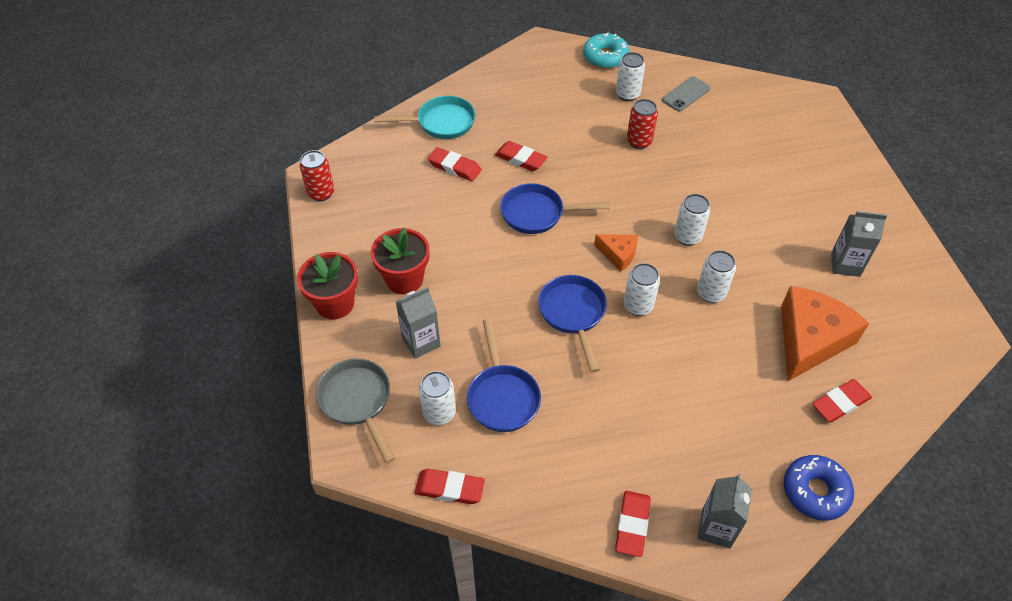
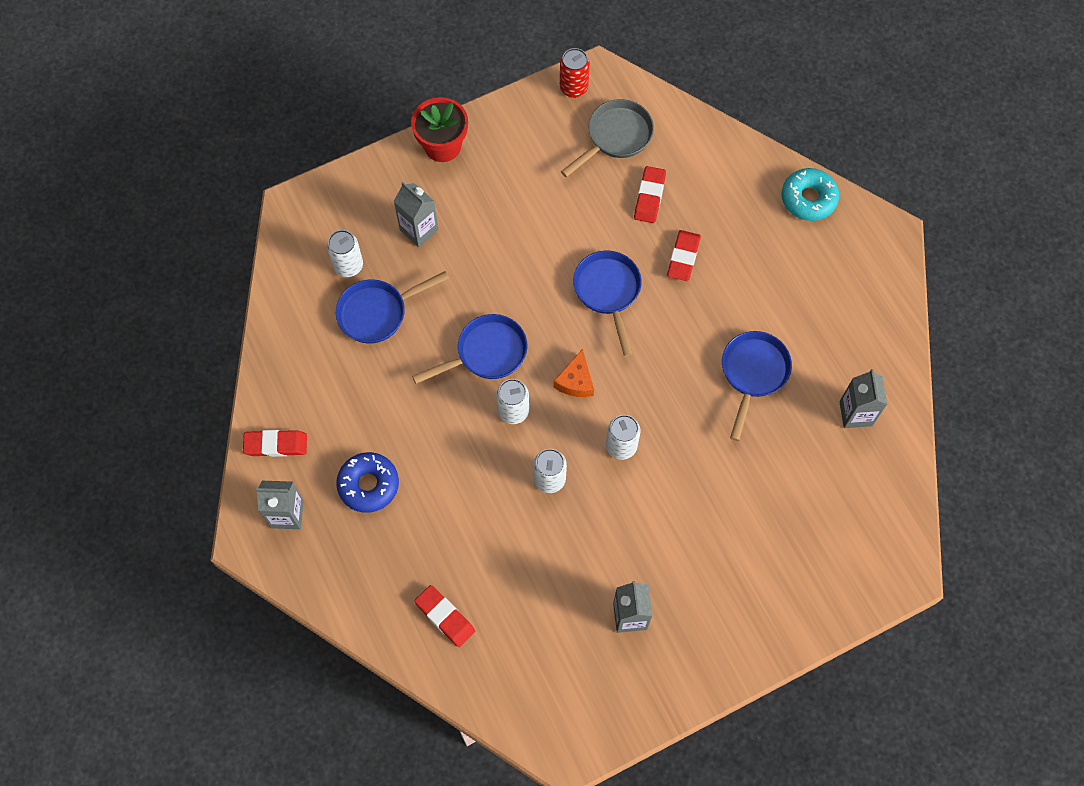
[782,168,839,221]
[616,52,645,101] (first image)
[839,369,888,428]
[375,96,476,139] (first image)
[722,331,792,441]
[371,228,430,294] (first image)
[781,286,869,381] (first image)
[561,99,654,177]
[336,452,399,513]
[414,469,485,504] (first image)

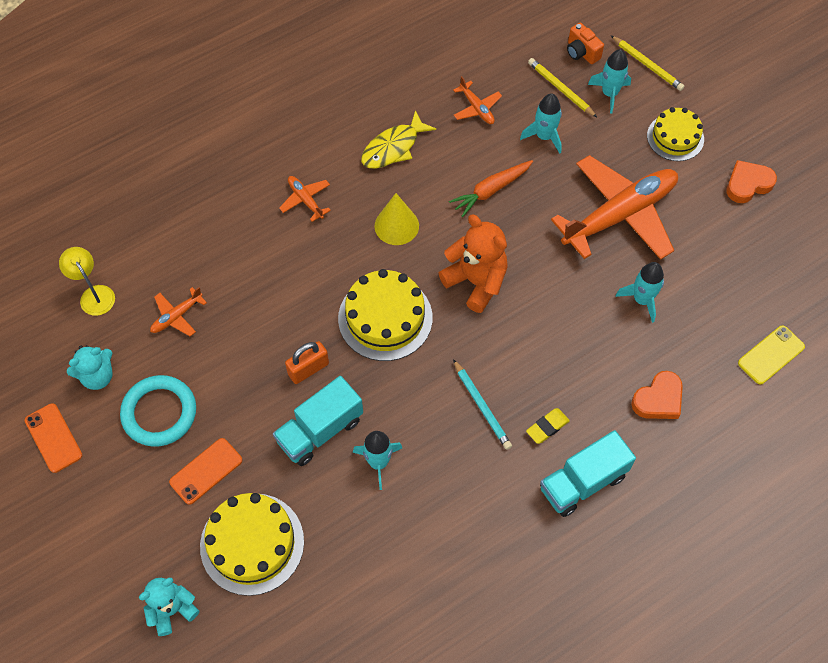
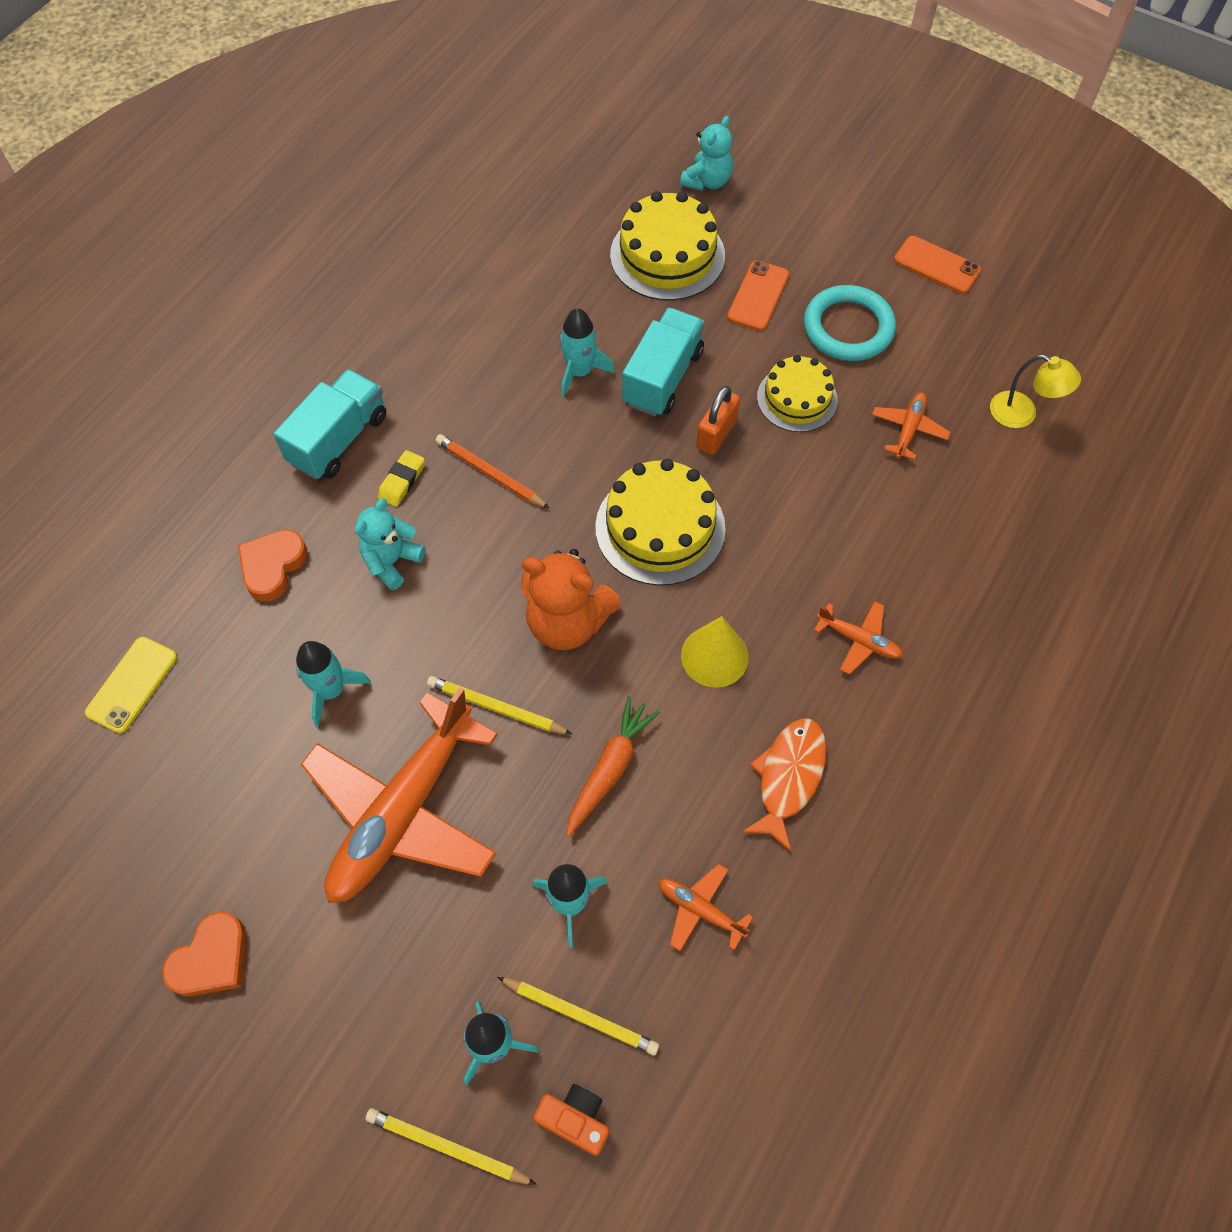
[757,355,838,432]
[742,718,827,852]
[355,498,425,590]
[435,434,549,508]
[427,676,572,734]

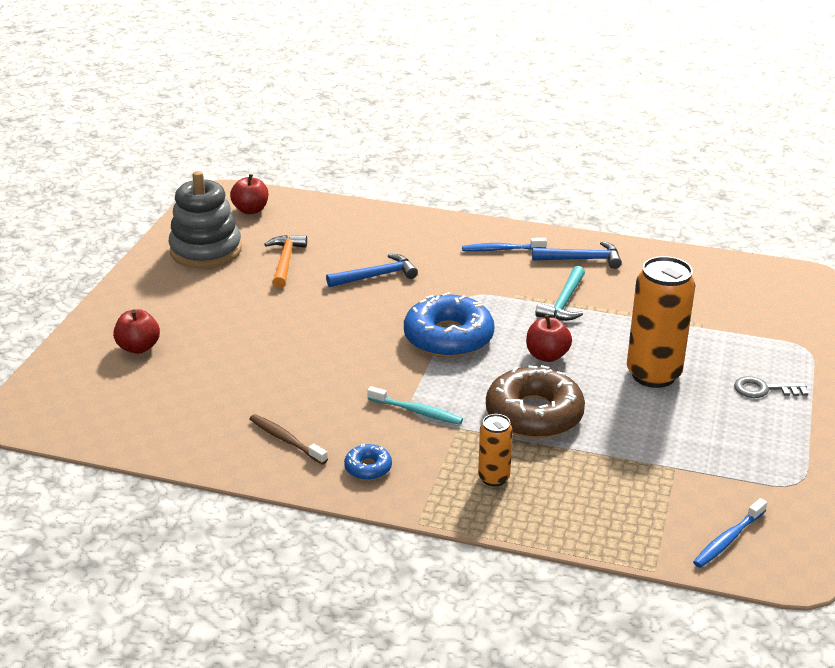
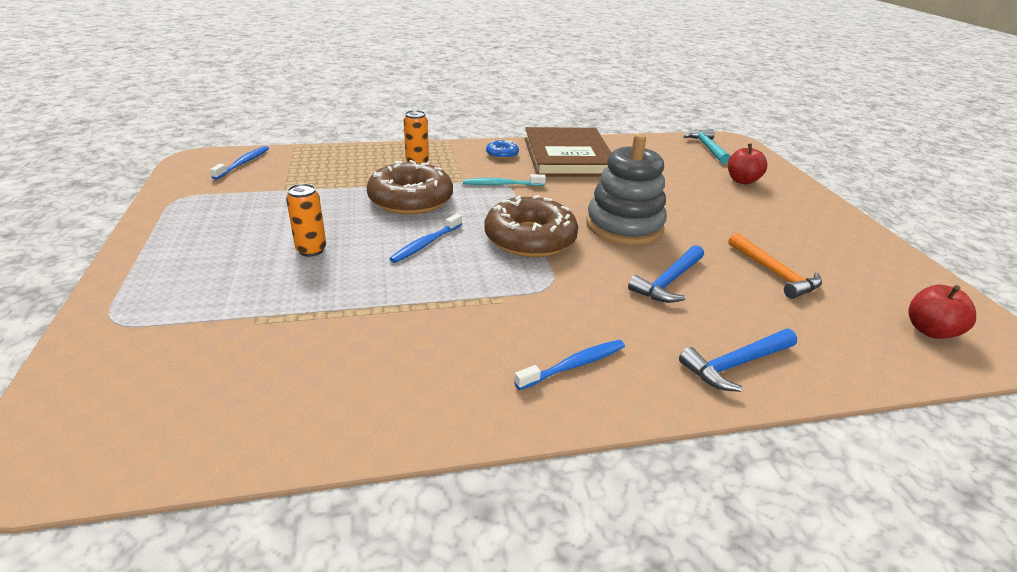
[586,134,667,245]
[679,329,797,392]
[286,184,326,257]
[683,129,731,164]
[485,195,578,257]
[389,213,462,263]
[734,376,808,398] (first image)
[525,127,611,176]

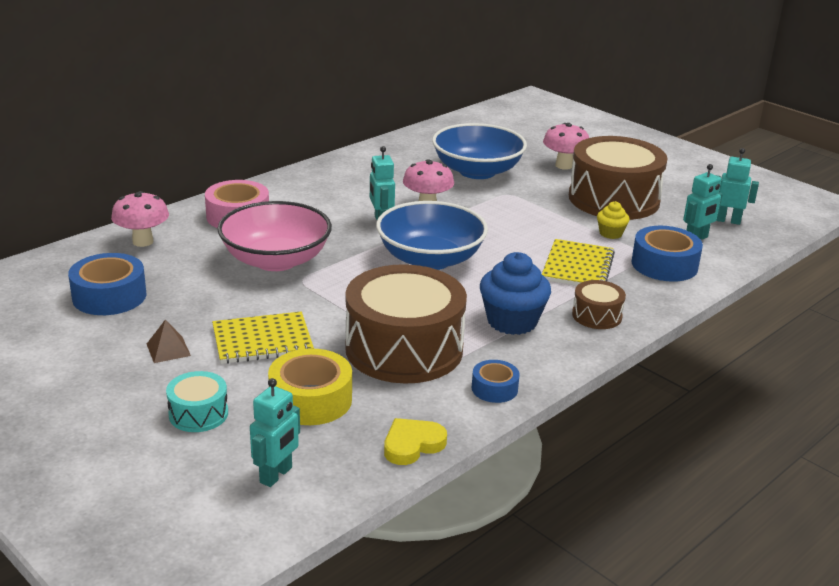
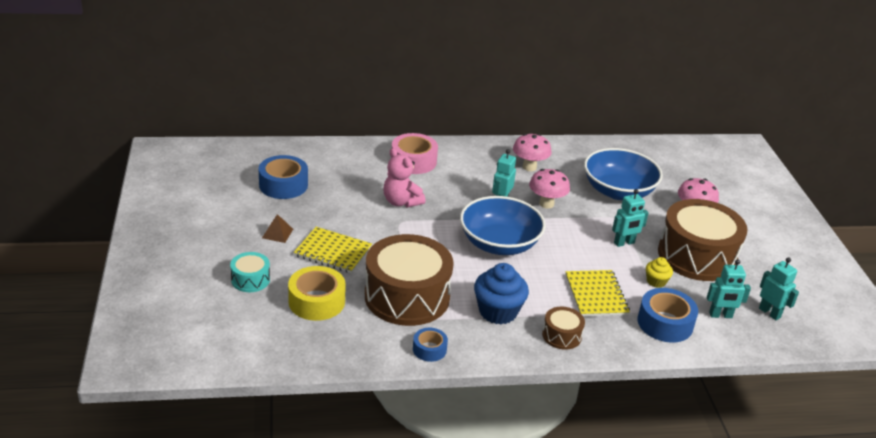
[513,134,552,171]
[383,148,426,208]
[565,270,630,317]
[612,189,649,247]
[384,418,447,465] (first image)

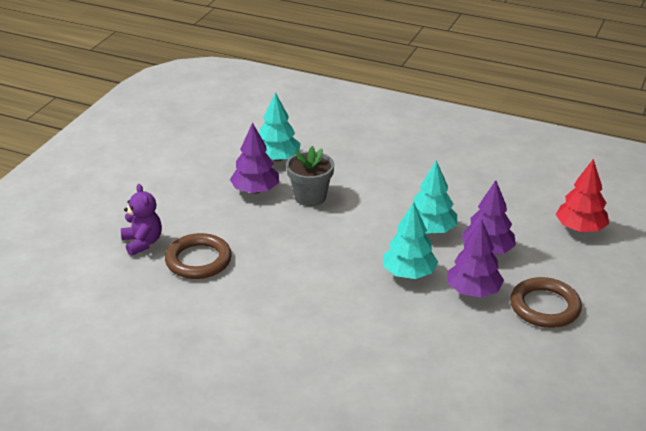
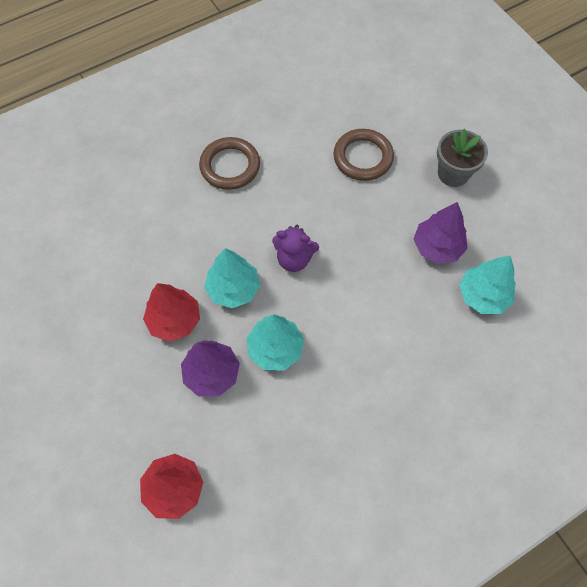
[437,129,488,187]
[272,225,319,272]
[143,283,200,342]
[199,137,260,190]

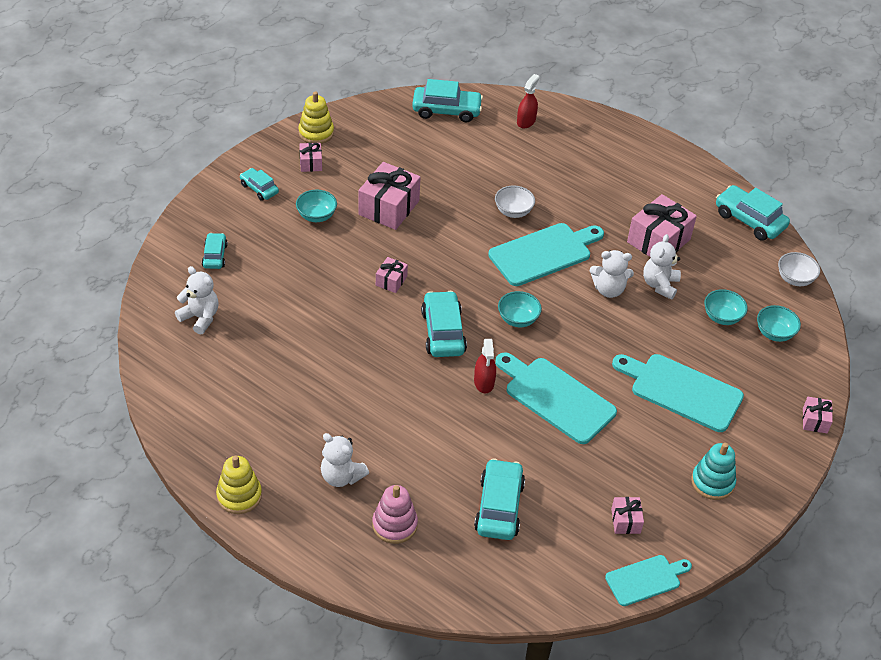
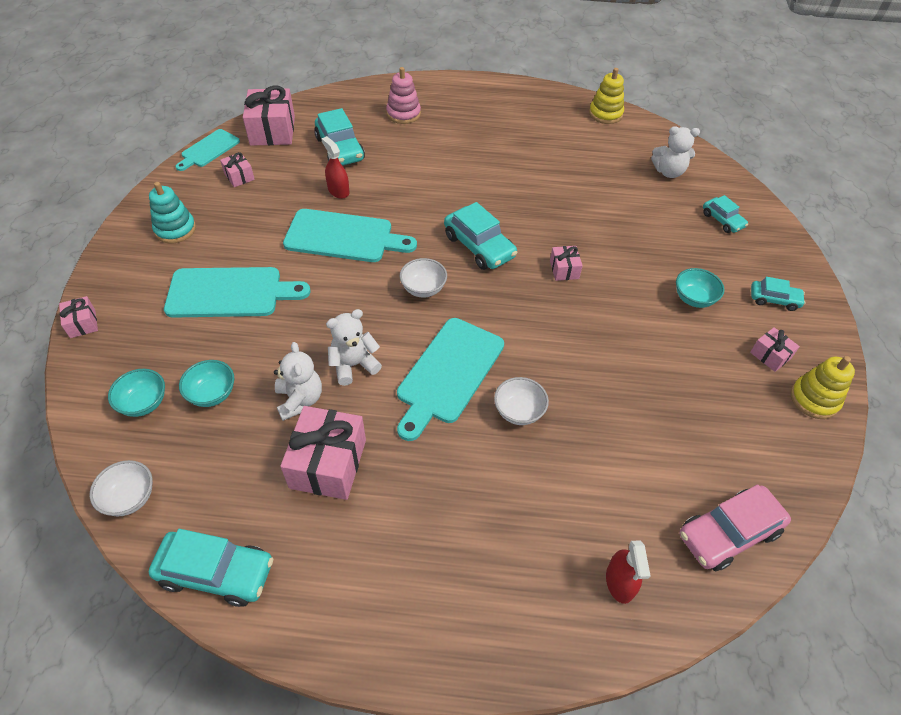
[680,485,791,571]
[243,86,295,146]
[400,258,447,297]
[321,136,349,199]
[321,433,369,487] (first image)
[589,68,624,124]

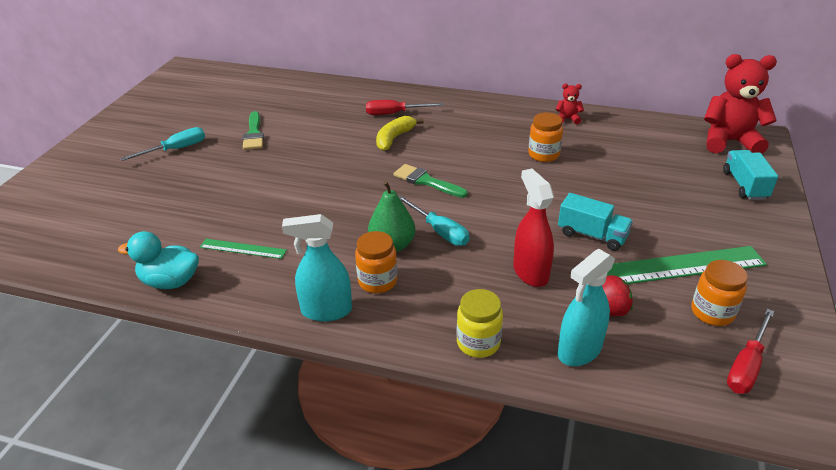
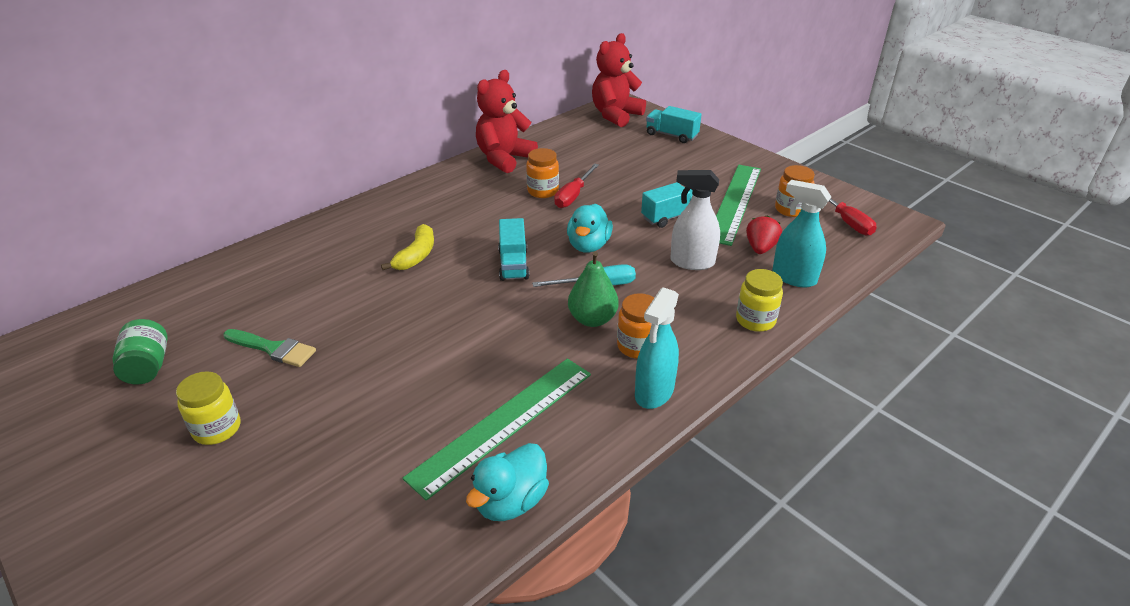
[476,70,538,173]
[554,164,599,208]
[381,224,434,270]
[176,371,240,445]
[498,218,529,281]
[670,170,720,270]
[403,359,591,501]
[772,180,831,287]
[567,204,613,253]
[113,319,168,384]

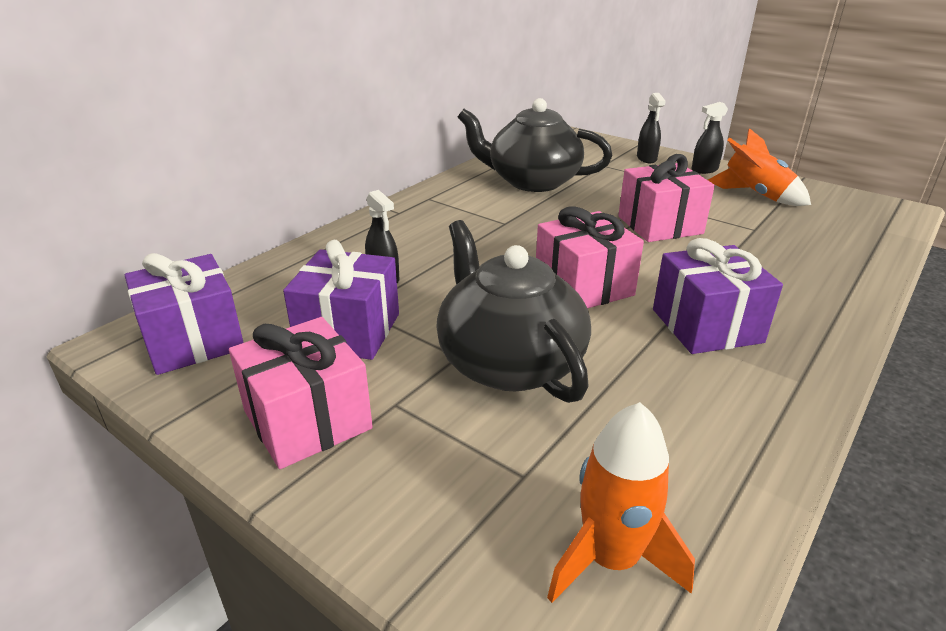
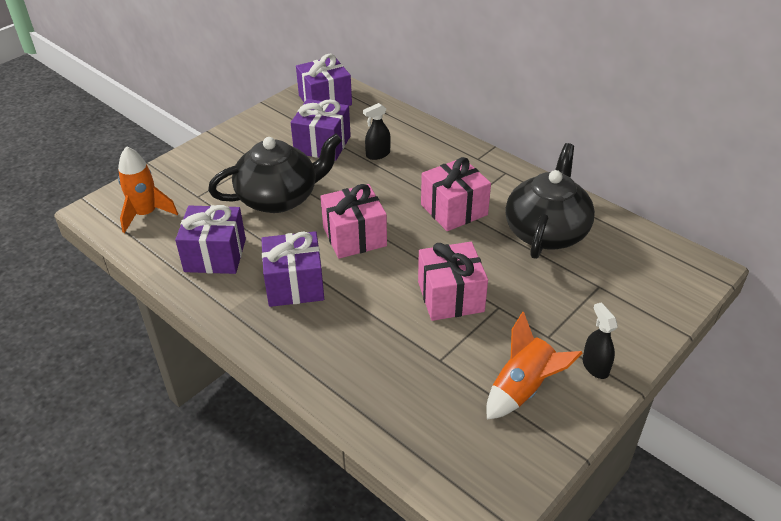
[637,93,665,163] (first image)
[421,157,491,231]
[175,205,246,274]

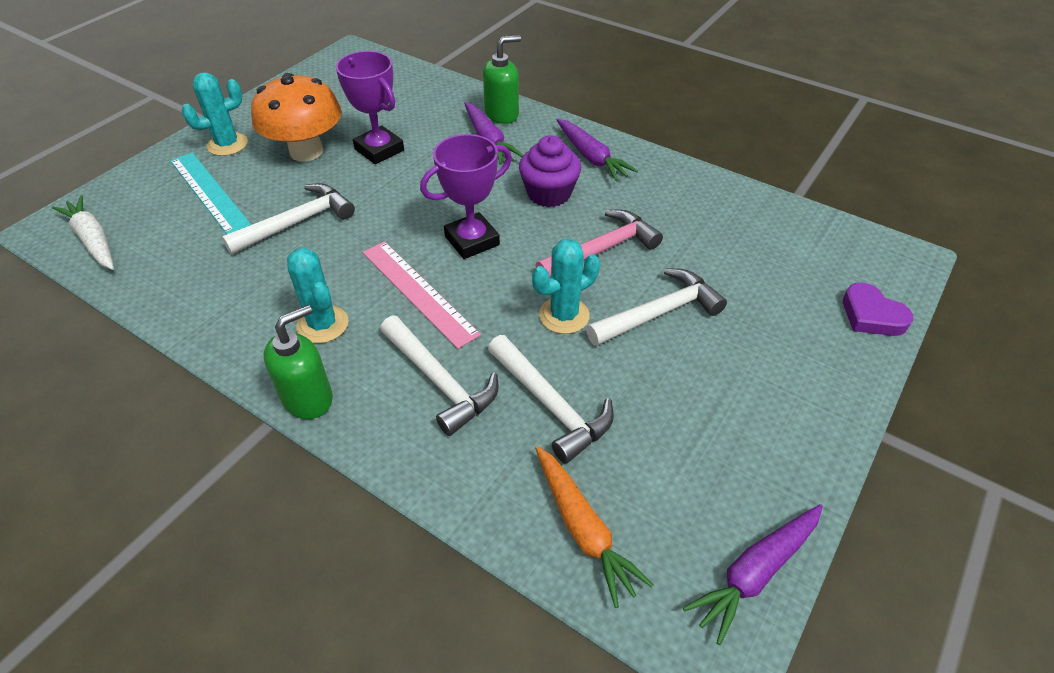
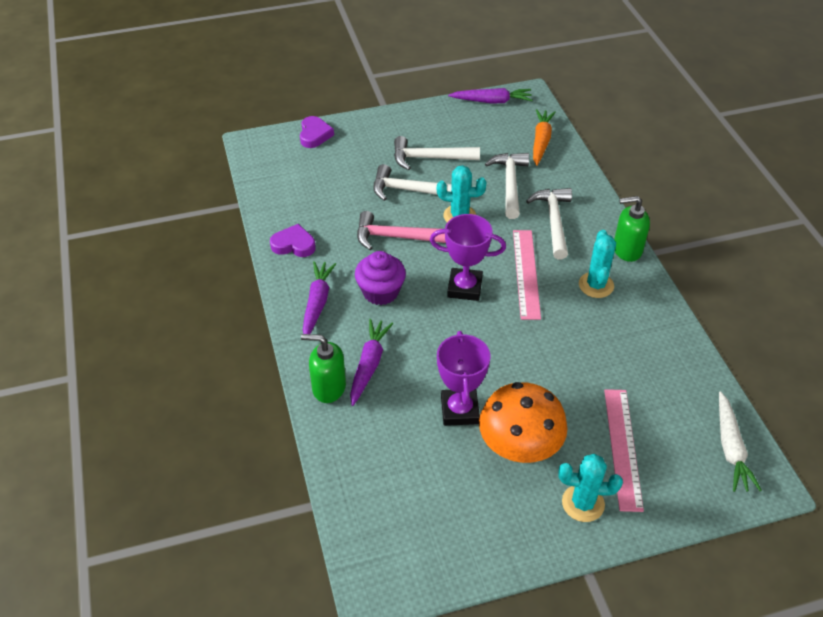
[604,389,644,512]
[394,136,480,170]
[270,224,316,257]

